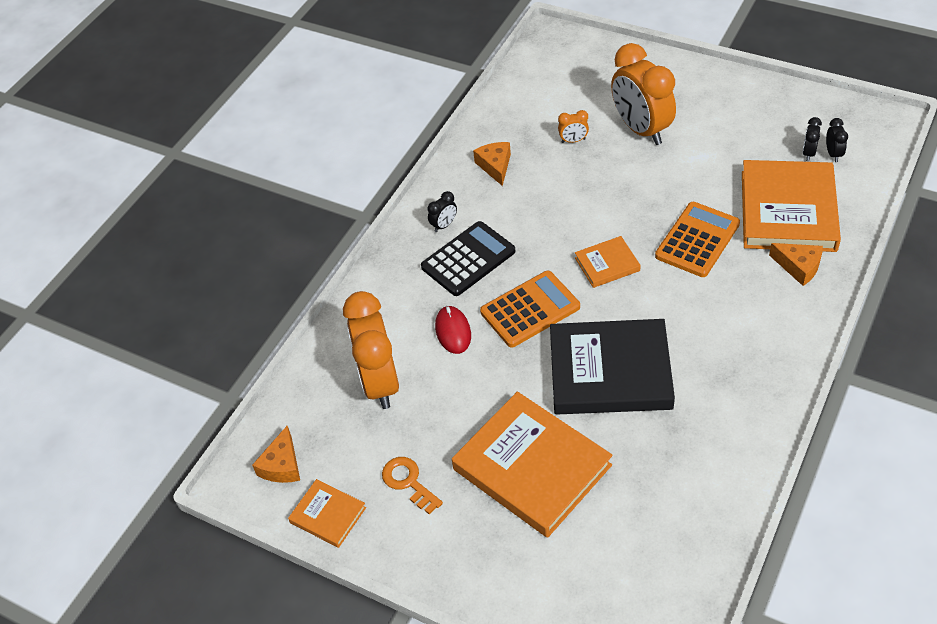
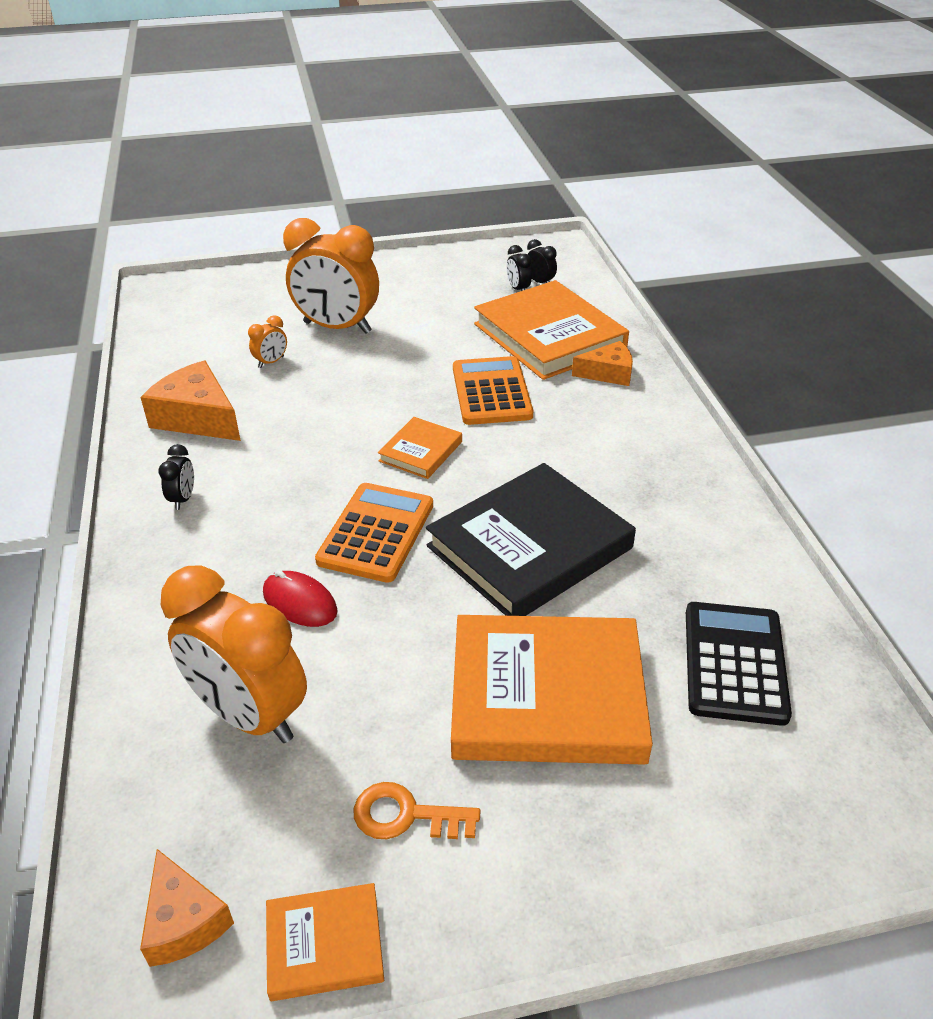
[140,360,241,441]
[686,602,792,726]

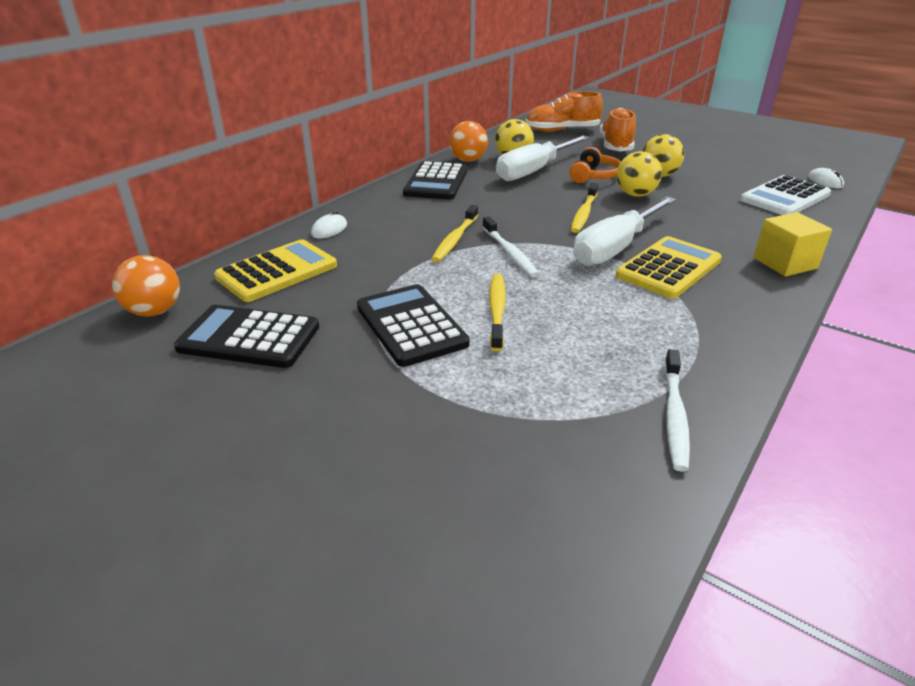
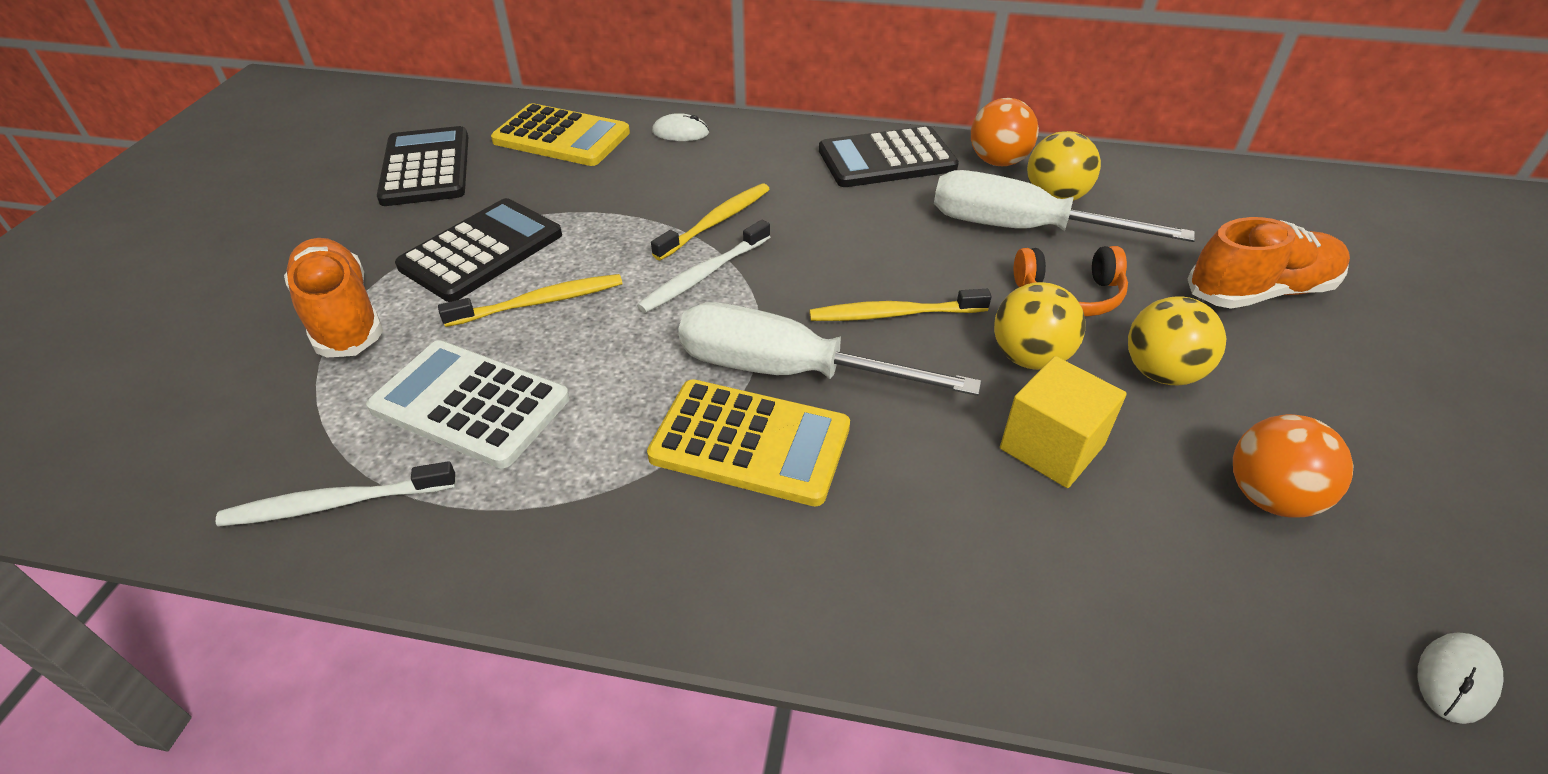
[284,238,383,357]
[366,340,569,468]
[651,183,770,260]
[1000,356,1127,488]
[1233,414,1353,517]

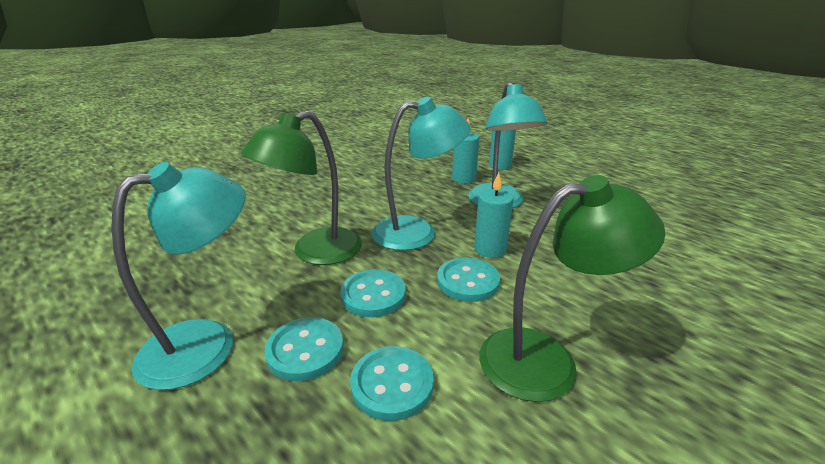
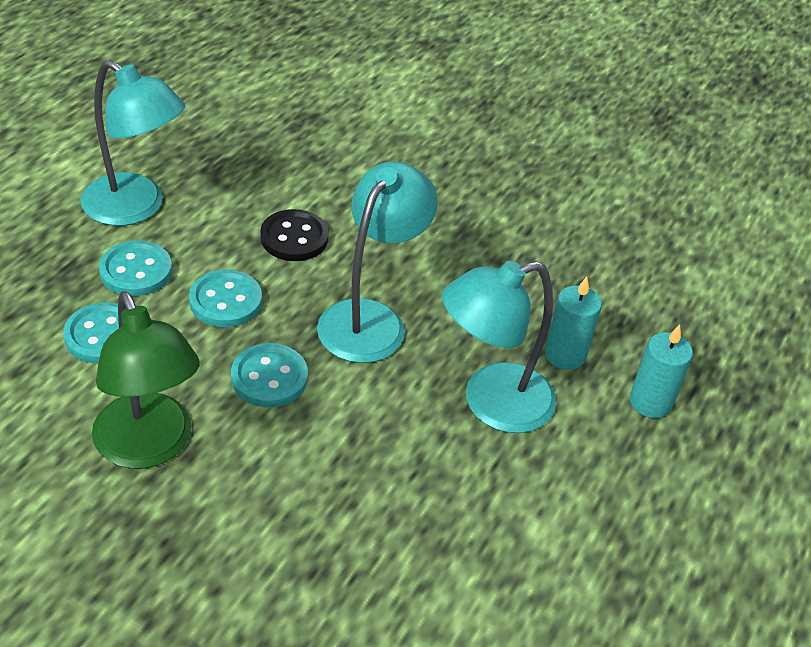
[317,161,438,363]
[260,209,329,261]
[474,172,513,258] (first image)

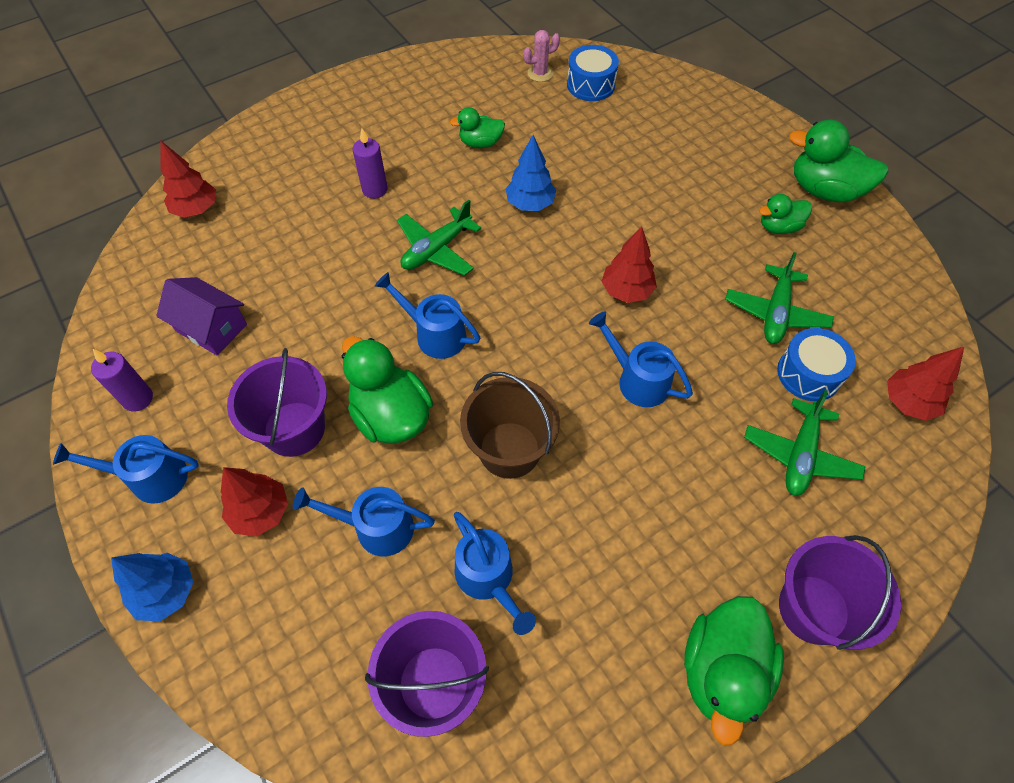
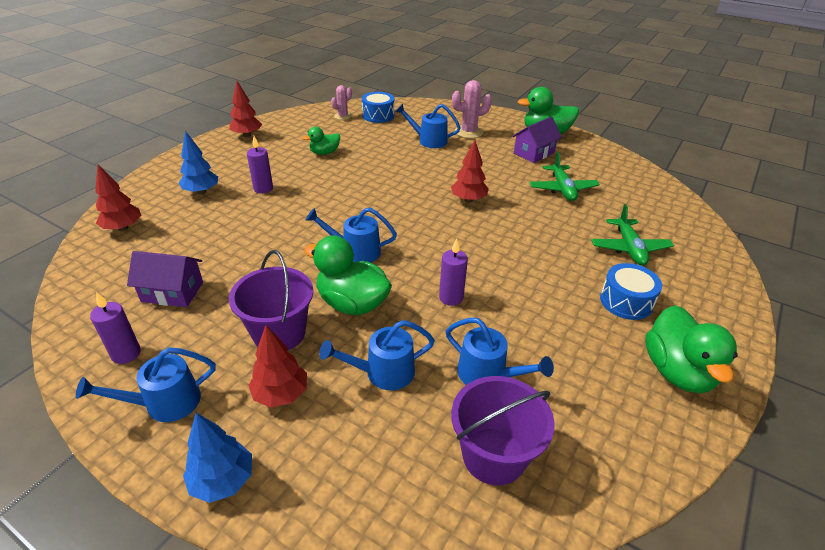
[179,131,218,194]
[512,117,562,163]
[397,200,481,276] (first image)
[395,104,461,148]
[600,263,662,320]
[229,81,262,137]
[439,239,468,306]
[779,535,901,650] (first image)
[452,80,492,138]

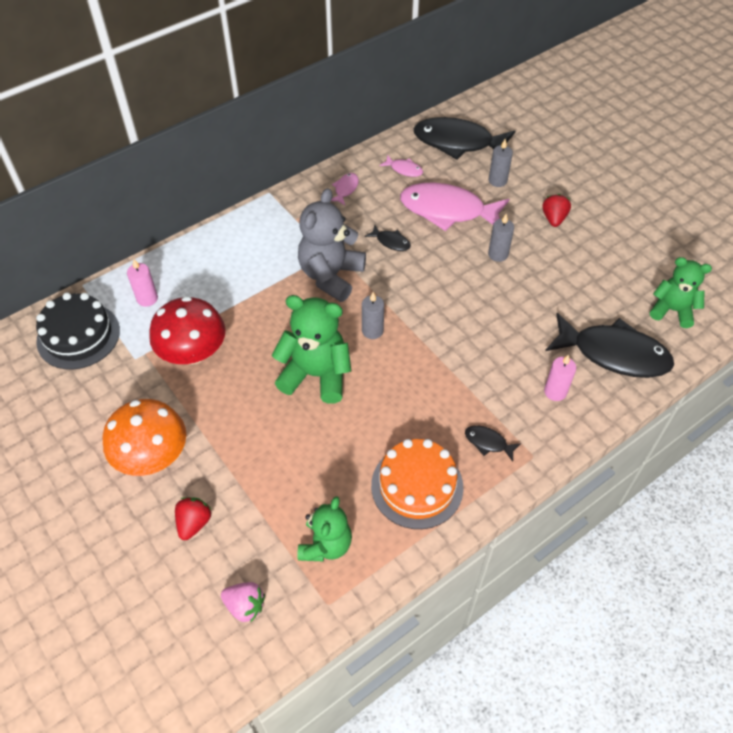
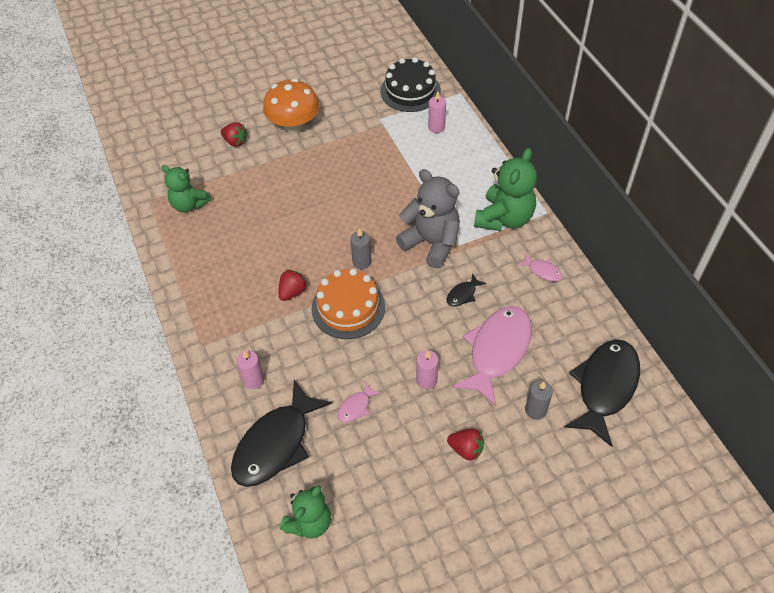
[337,382,381,422]
[416,350,438,389]
[474,148,537,231]
[149,296,226,364] (first image)
[465,425,521,462] (first image)
[312,268,385,339]
[221,582,265,623] (first image)
[279,269,307,301]

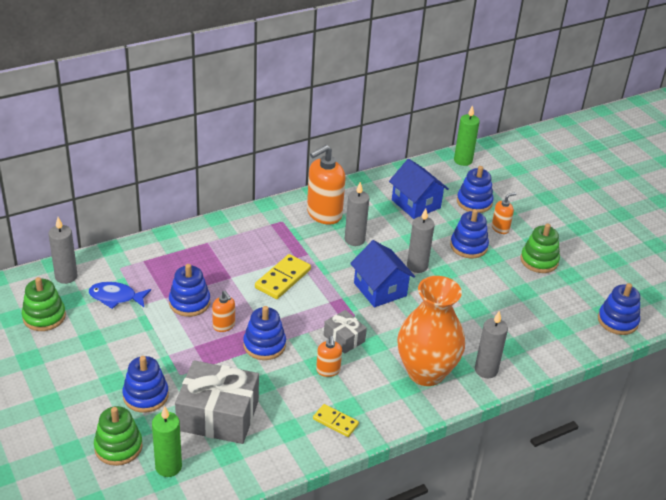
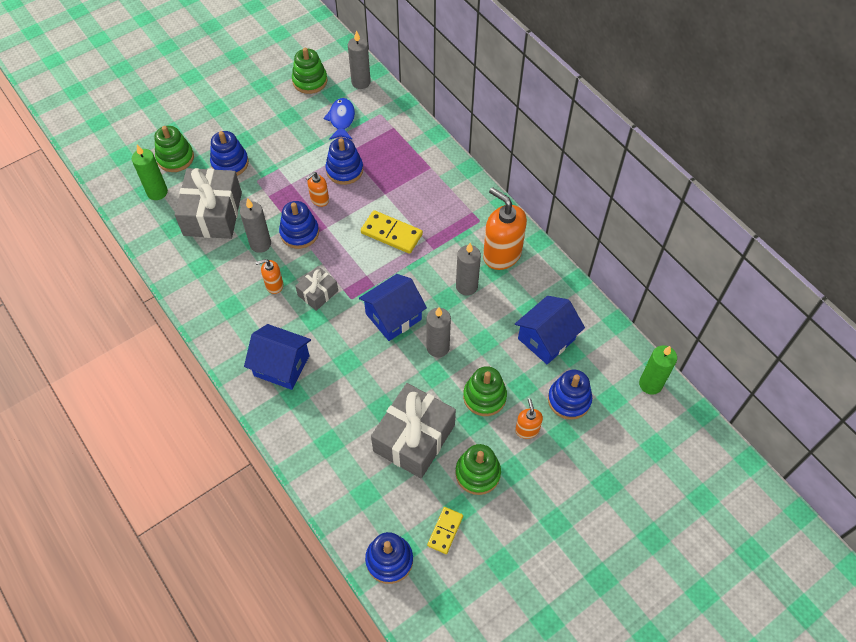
[515,398,543,439]
[463,366,507,416]
[244,324,311,390]
[240,198,271,253]
[427,507,463,554]
[371,383,456,479]

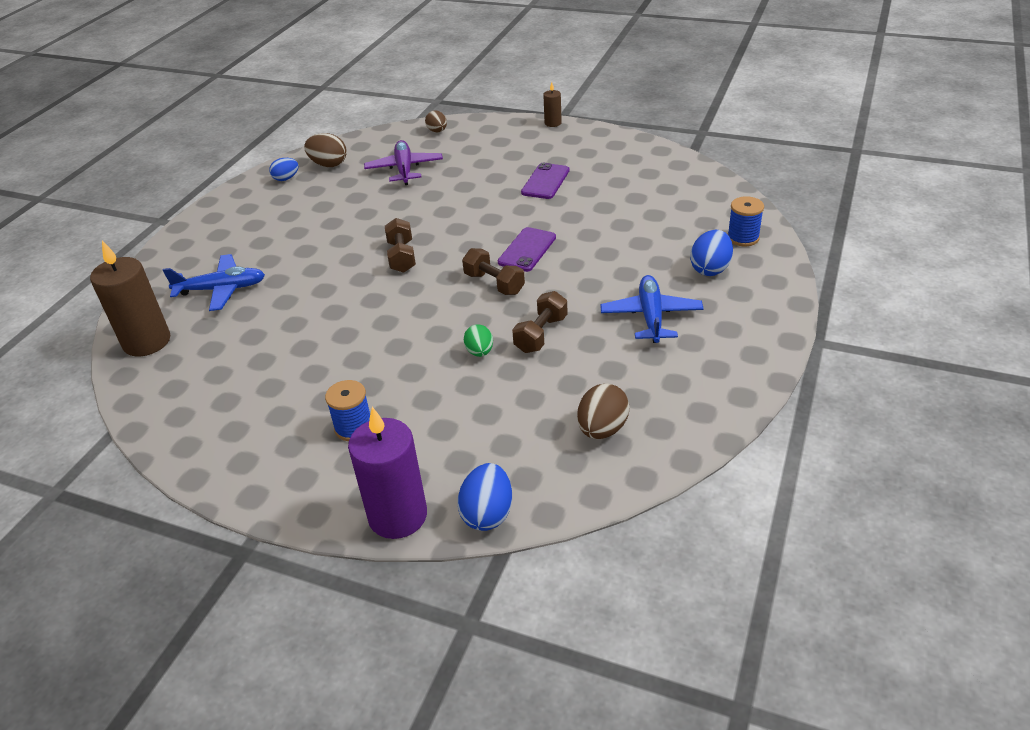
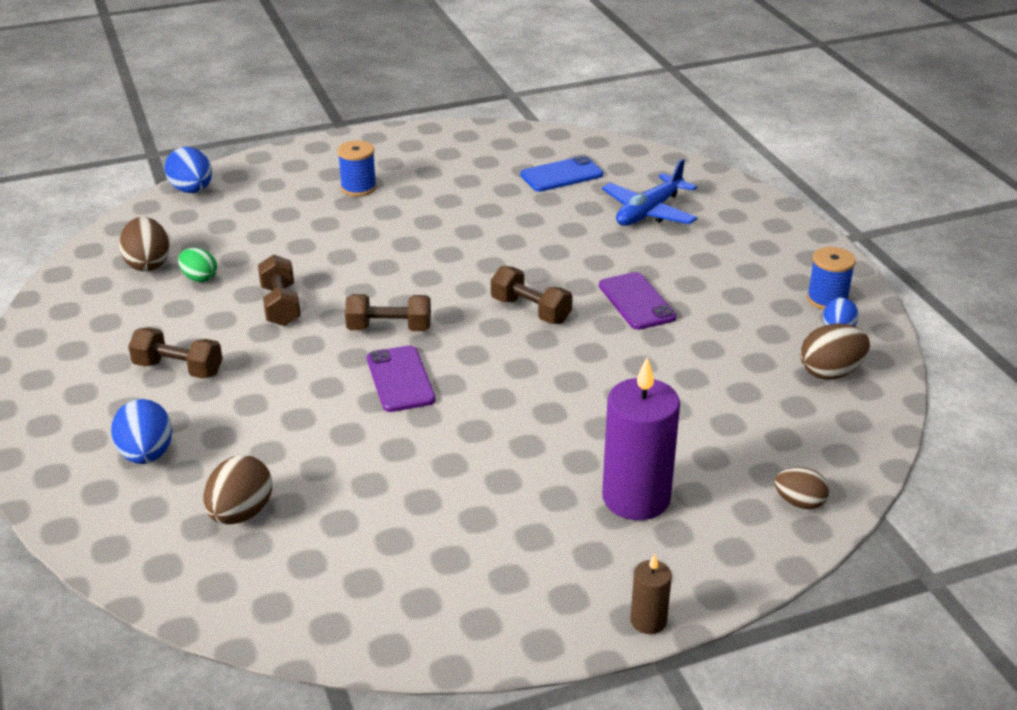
[364,140,443,185] (first image)
[599,272,676,330]
[807,247,856,310]
[90,241,170,357] (first image)
[128,327,223,379]
[178,248,217,282]
[602,357,680,520]
[520,156,603,192]
[204,455,272,525]

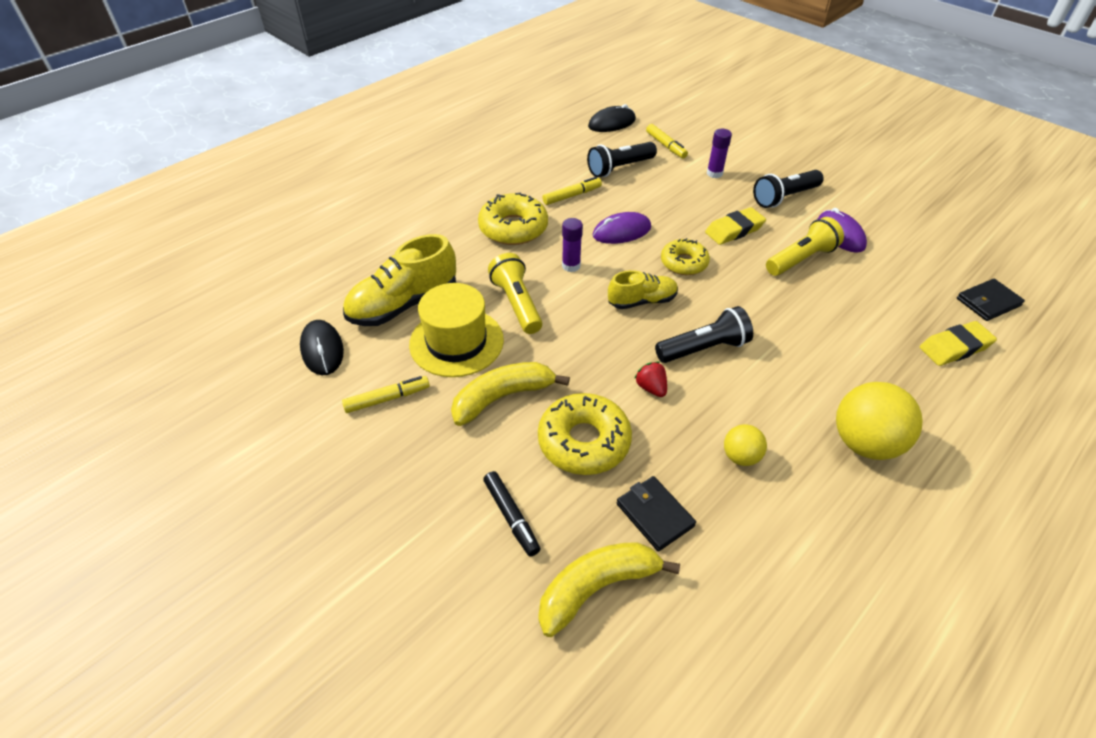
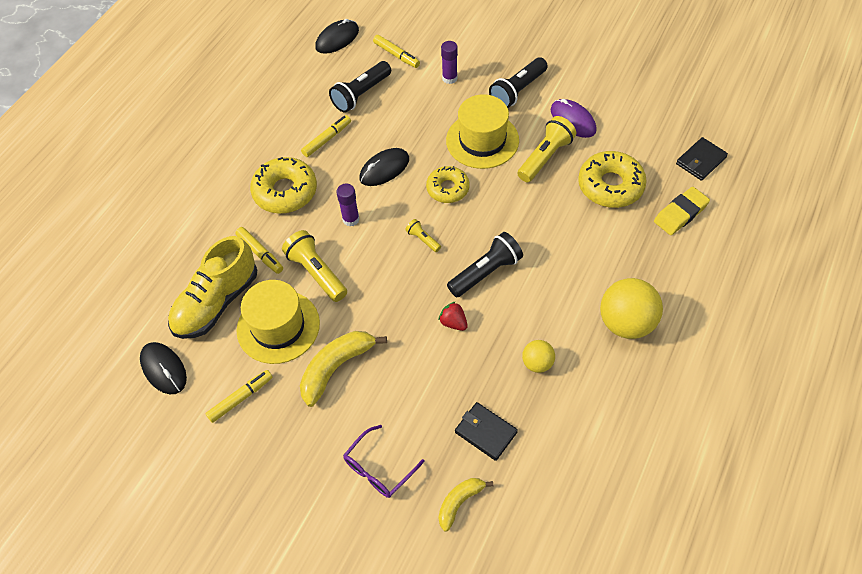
[446,94,519,169]
[360,148,409,186]
[405,219,441,252]
[578,151,647,208]
[343,425,425,498]
[438,478,493,532]
[235,227,283,274]

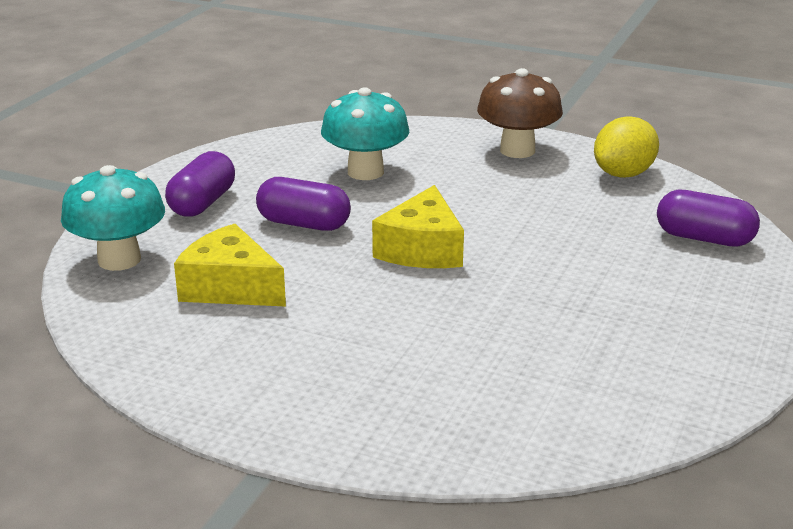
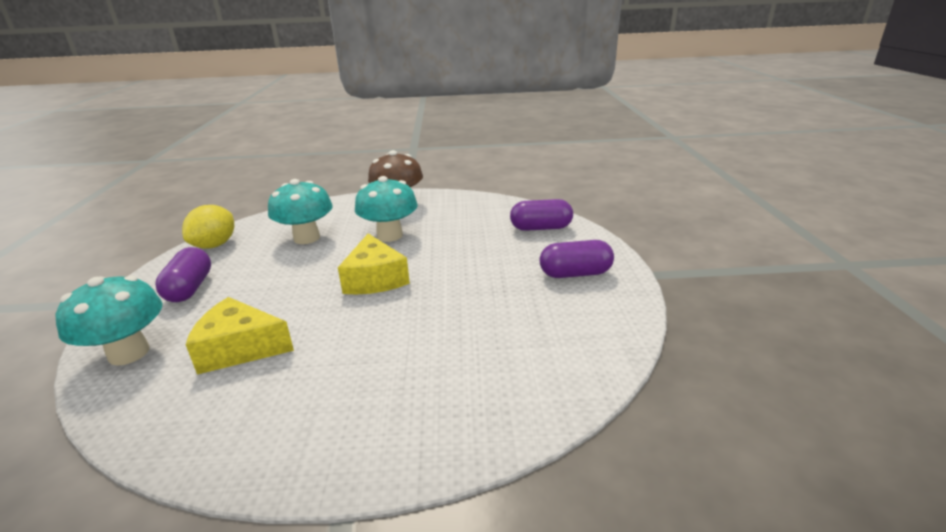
[182,205,234,248]
[540,240,614,278]
[355,176,418,242]

